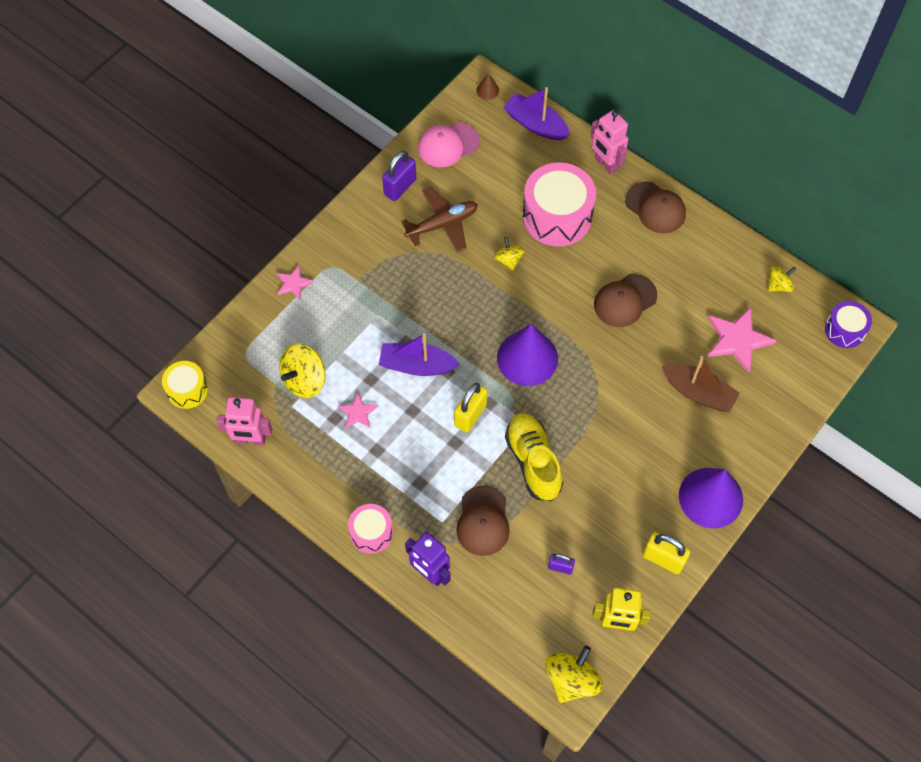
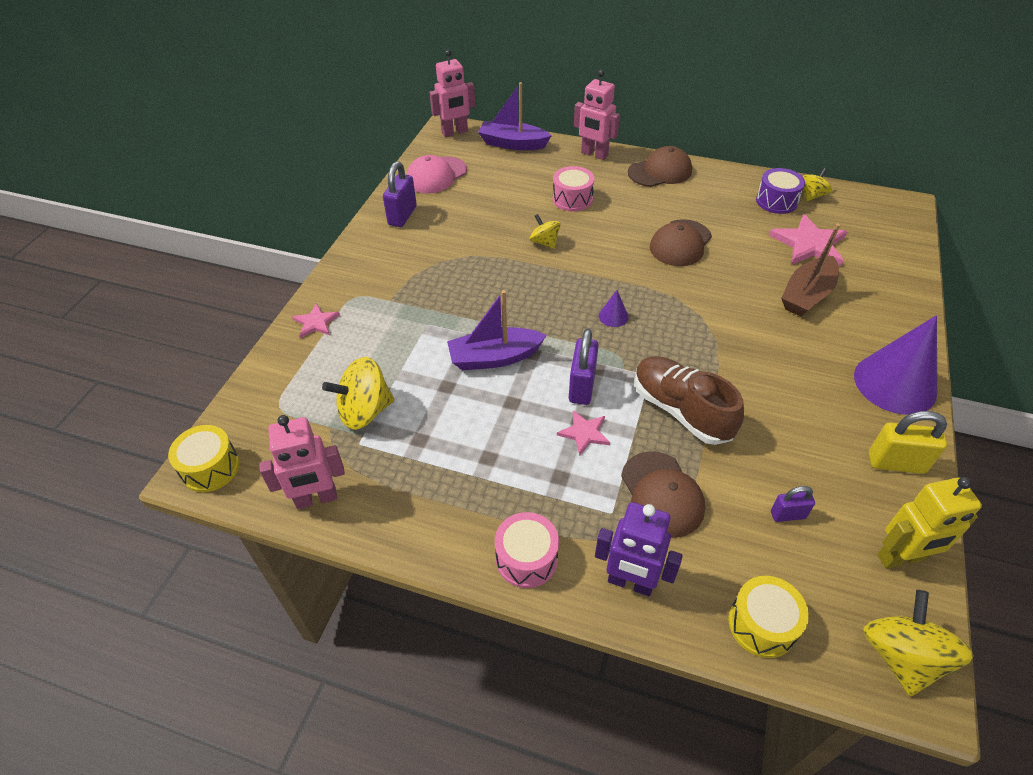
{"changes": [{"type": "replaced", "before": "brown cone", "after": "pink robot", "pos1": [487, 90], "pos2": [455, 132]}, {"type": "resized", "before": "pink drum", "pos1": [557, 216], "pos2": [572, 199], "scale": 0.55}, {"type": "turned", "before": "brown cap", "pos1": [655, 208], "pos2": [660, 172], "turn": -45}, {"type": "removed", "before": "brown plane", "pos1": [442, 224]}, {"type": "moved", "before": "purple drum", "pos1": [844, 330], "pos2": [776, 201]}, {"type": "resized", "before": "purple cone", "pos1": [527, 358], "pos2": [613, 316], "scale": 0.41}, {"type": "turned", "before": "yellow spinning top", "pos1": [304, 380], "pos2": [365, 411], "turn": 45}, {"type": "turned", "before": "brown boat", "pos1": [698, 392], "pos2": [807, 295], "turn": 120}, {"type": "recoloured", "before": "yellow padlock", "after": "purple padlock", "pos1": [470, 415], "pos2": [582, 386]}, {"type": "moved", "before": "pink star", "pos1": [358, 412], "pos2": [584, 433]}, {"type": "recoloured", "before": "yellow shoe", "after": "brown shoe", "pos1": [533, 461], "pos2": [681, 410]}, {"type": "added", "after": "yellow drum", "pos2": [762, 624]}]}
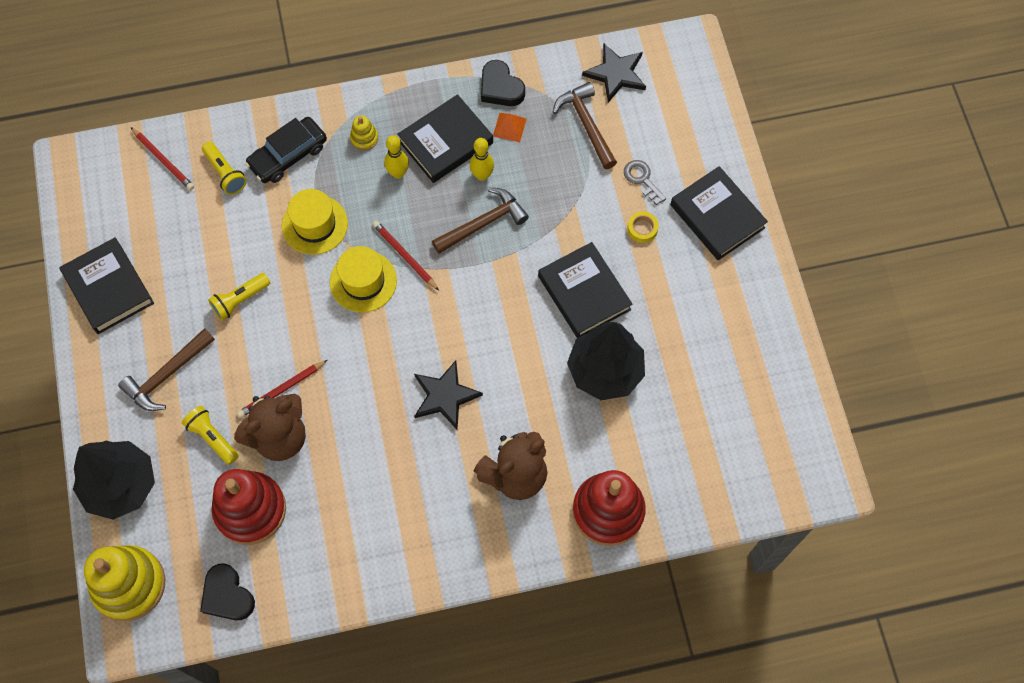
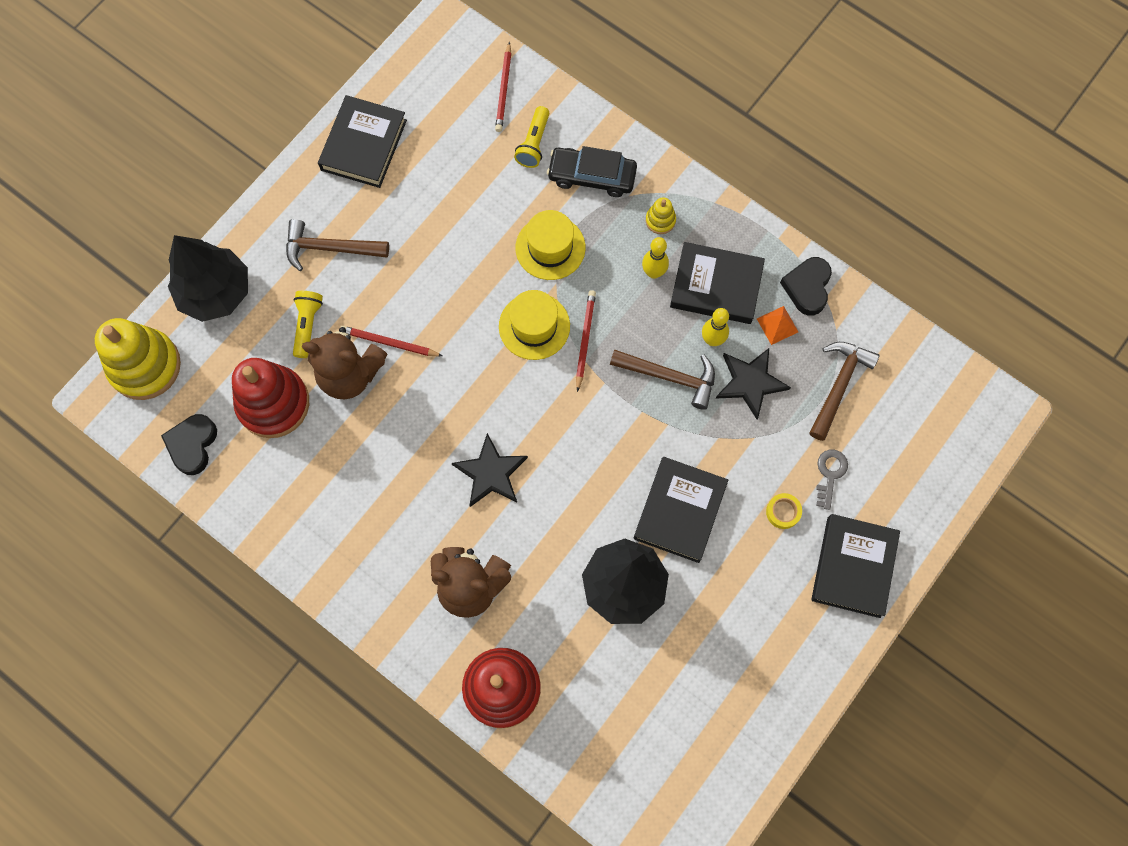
{"changes": [{"type": "moved", "before": "black star", "pos1": [616, 74], "pos2": [750, 382]}, {"type": "removed", "before": "yellow flashlight", "pos1": [240, 300]}]}
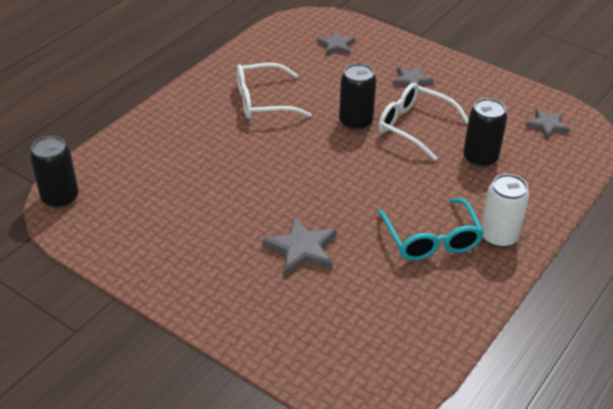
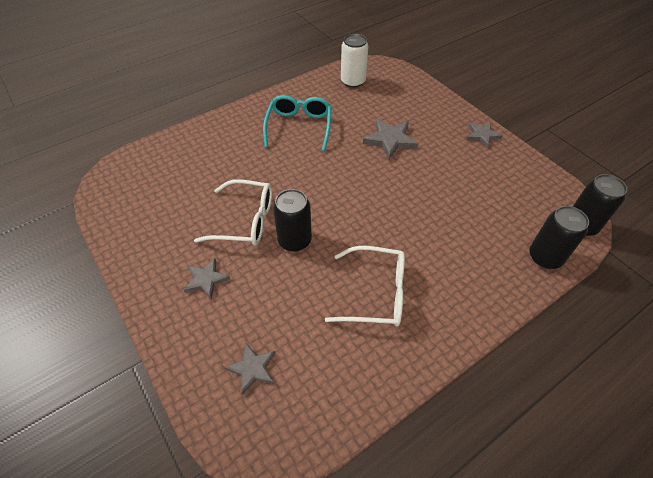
{"changes": [{"type": "turned", "before": "white glasses", "pos1": [414, 126], "pos2": [245, 220], "turn": -45}, {"type": "moved", "before": "black can", "pos1": [480, 157], "pos2": [545, 257]}, {"type": "moved", "before": "grey star", "pos1": [547, 125], "pos2": [482, 135]}, {"type": "moved", "before": "white can", "pos1": [498, 236], "pos2": [353, 81]}]}
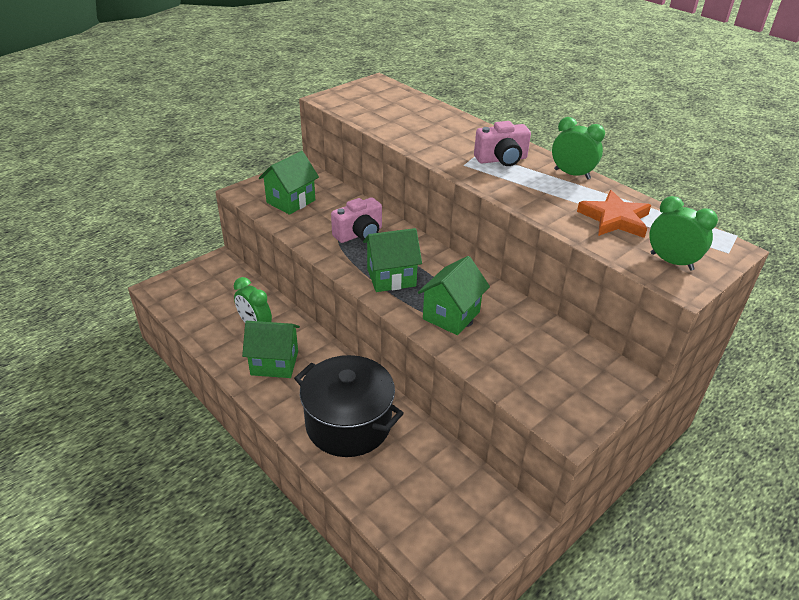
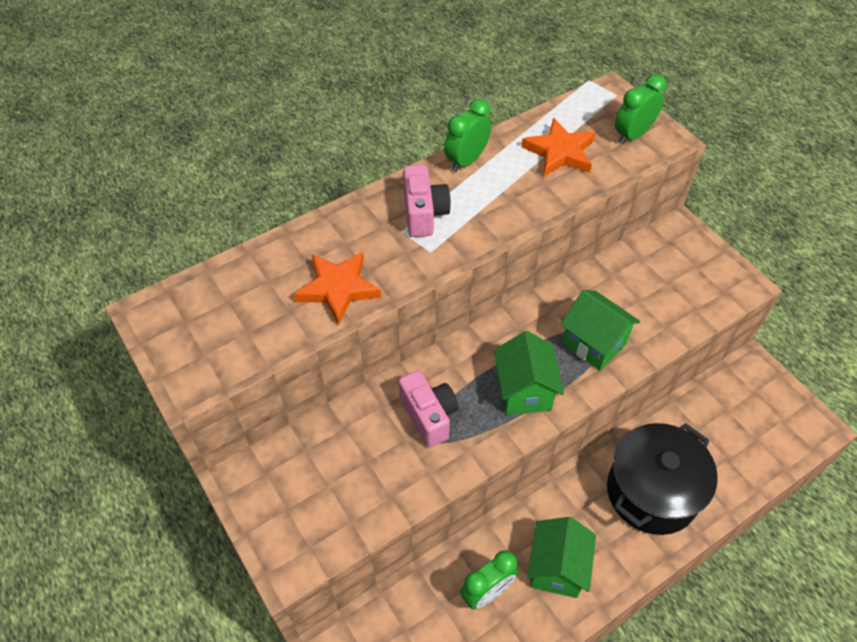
{"changes": [{"type": "removed", "before": "green house", "pos1": [291, 201]}, {"type": "added", "after": "orange star", "pos2": [338, 288]}]}
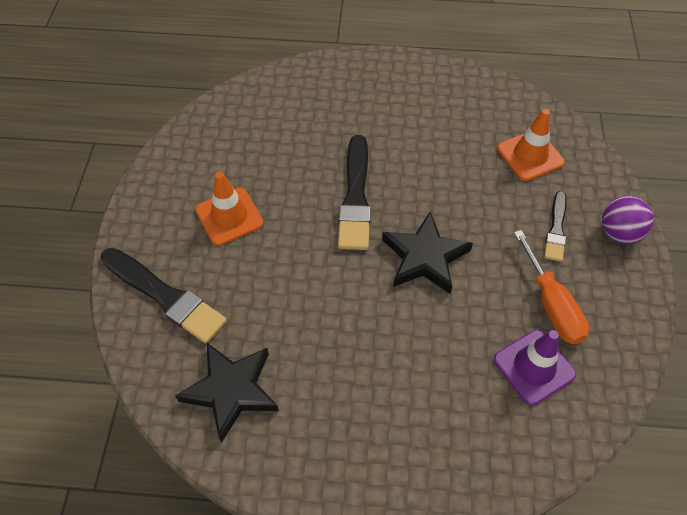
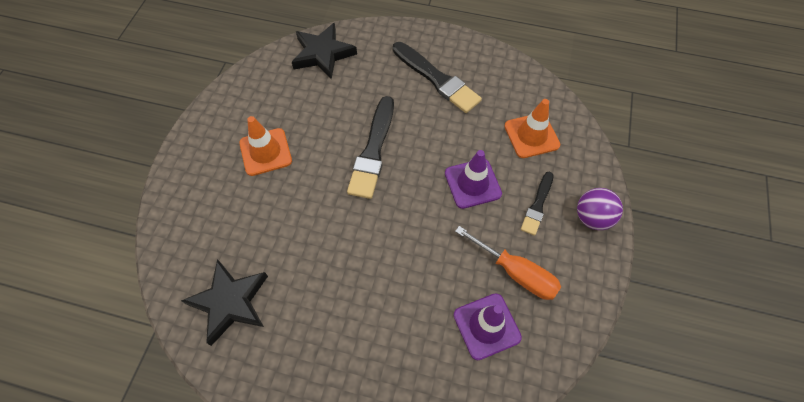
{"changes": [{"type": "moved", "before": "black star", "pos1": [425, 257], "pos2": [323, 54]}, {"type": "turned", "before": "orange screwdriver", "pos1": [551, 305], "pos2": [516, 273], "turn": -45}, {"type": "moved", "before": "black brush", "pos1": [165, 296], "pos2": [437, 79]}, {"type": "added", "after": "purple traffic cone", "pos2": [472, 183]}]}
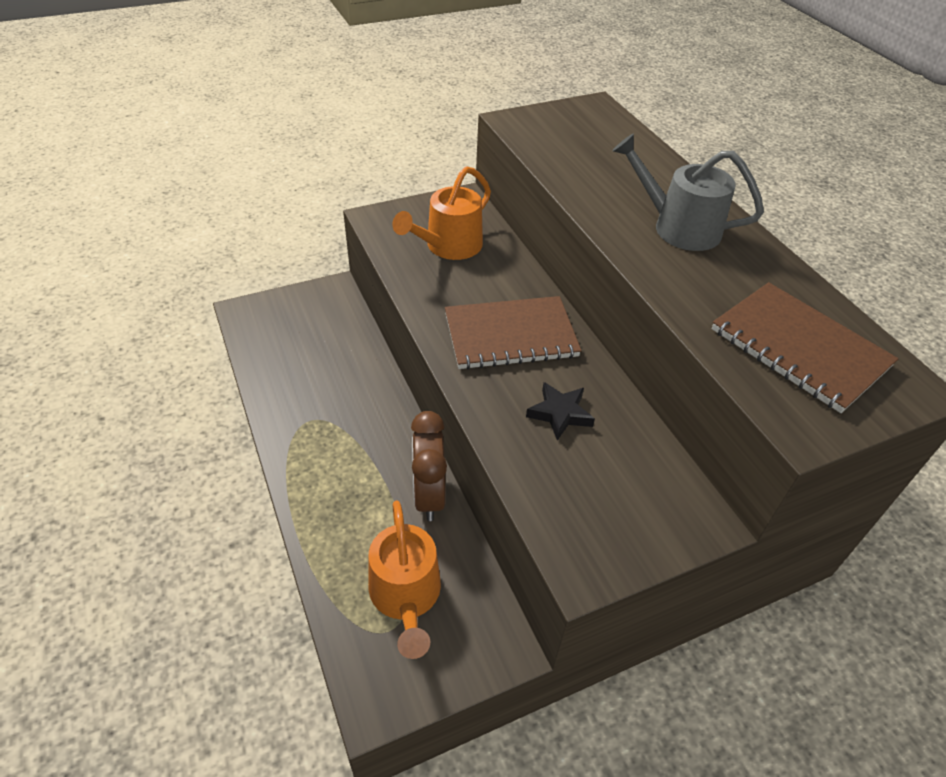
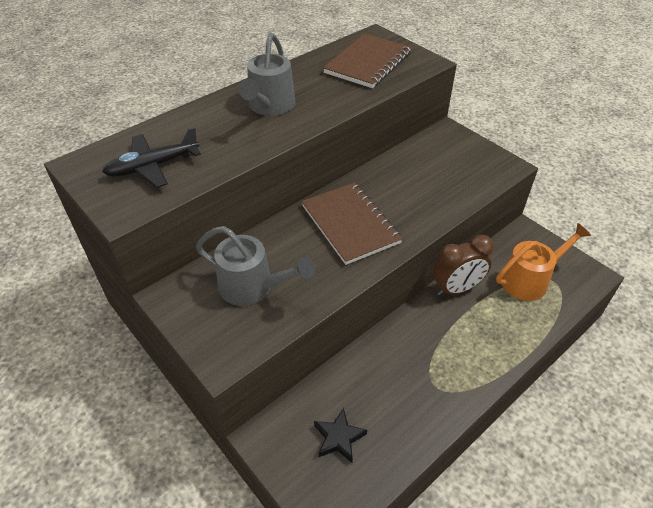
{"changes": [{"type": "recoloured", "before": "orange watering can", "after": "grey watering can", "pos1": [448, 247], "pos2": [253, 287]}, {"type": "moved", "before": "black star", "pos1": [559, 413], "pos2": [339, 438]}, {"type": "added", "after": "black plane", "pos2": [152, 166]}]}
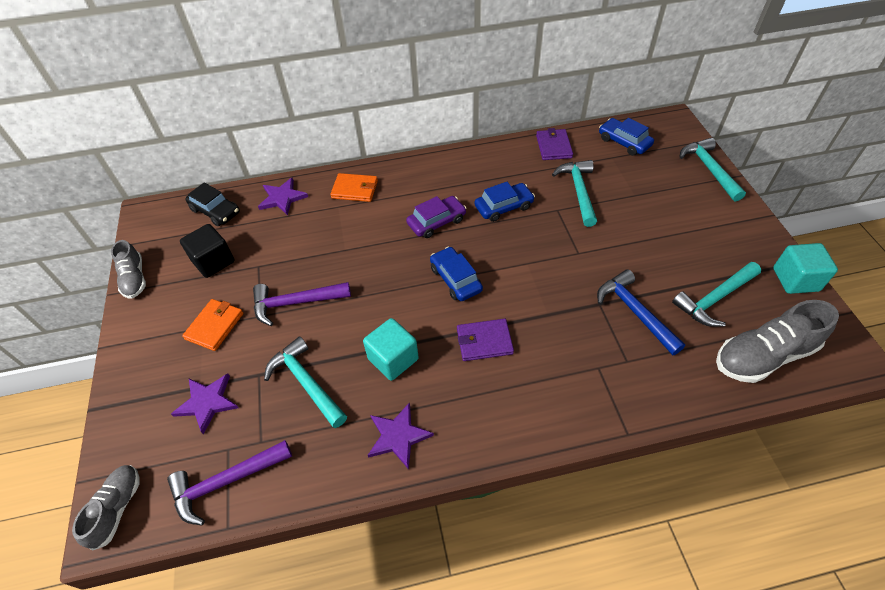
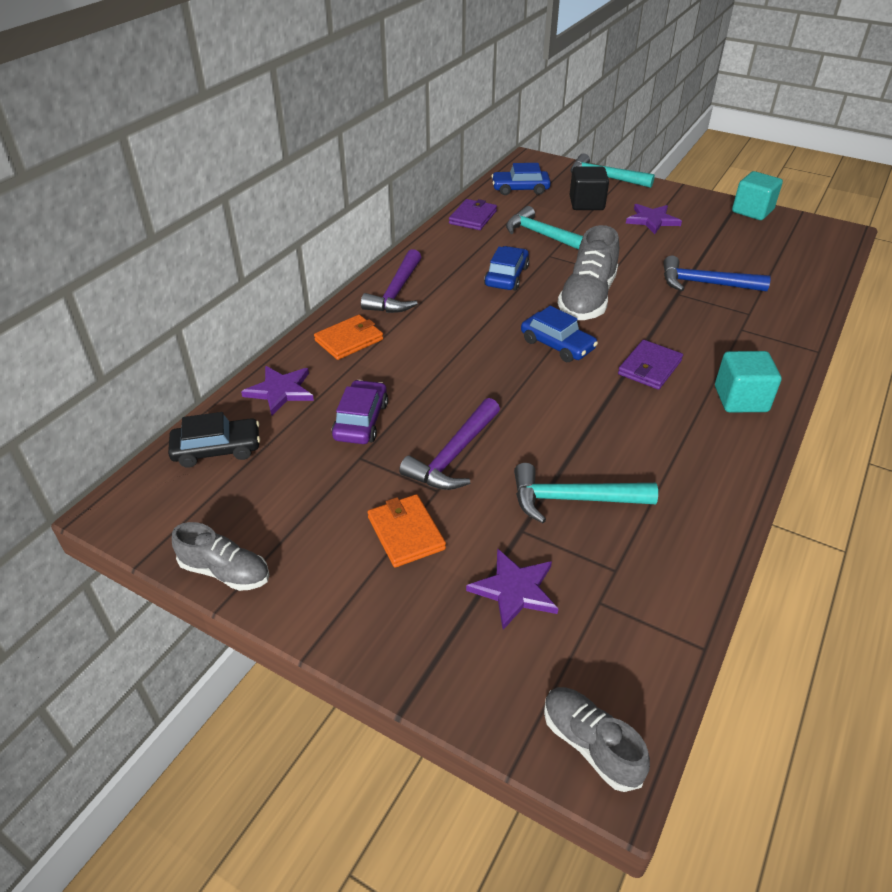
{"changes": [{"type": "turned", "before": "purple wallet", "pos1": [553, 146], "pos2": [473, 217], "turn": 75}, {"type": "moved", "before": "purple car", "pos1": [436, 222], "pos2": [361, 421]}, {"type": "moved", "before": "black cube", "pos1": [213, 261], "pos2": [586, 203]}, {"type": "turned", "before": "blue car", "pos1": [455, 279], "pos2": [557, 345], "turn": -150}, {"type": "removed", "before": "turquoise hammer", "pos1": [715, 299]}, {"type": "moved", "before": "grey shoe", "pos1": [763, 356], "pos2": [587, 299]}, {"type": "moved", "before": "turquoise cube", "pos1": [393, 359], "pos2": [740, 399]}, {"type": "moved", "before": "purple star", "pos1": [398, 436], "pos2": [652, 220]}, {"type": "moved", "before": "purple hammer", "pos1": [226, 482], "pos2": [396, 292]}]}
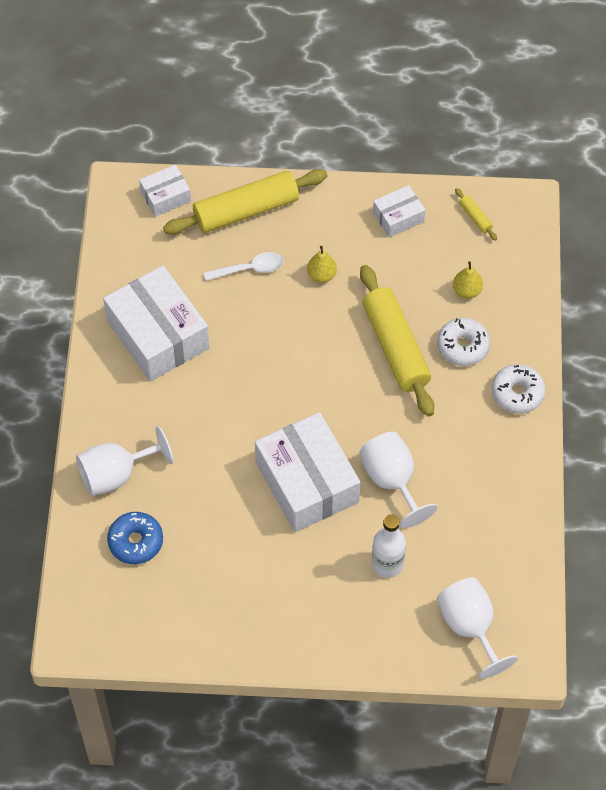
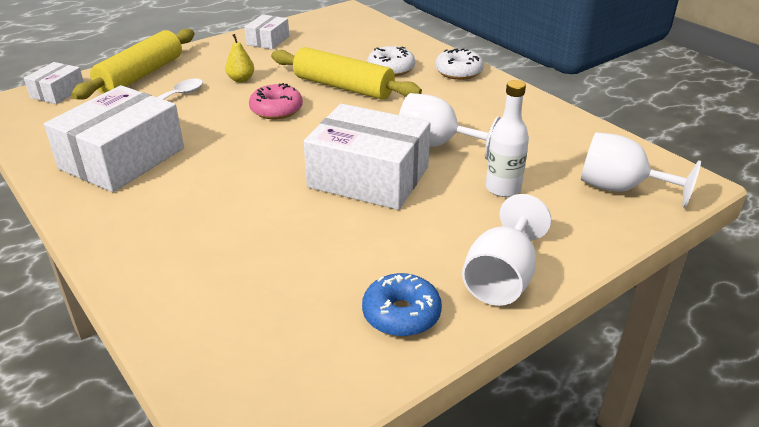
{"changes": [{"type": "removed", "before": "yellow rolling pin", "pos1": [475, 217]}, {"type": "removed", "before": "yellow pear", "pos1": [467, 291]}, {"type": "turned", "before": "white box", "pos1": [158, 335], "pos2": [122, 158], "turn": -75}, {"type": "moved", "before": "white goblet", "pos1": [116, 474], "pos2": [502, 278]}, {"type": "moved", "before": "blue donut", "pos1": [135, 542], "pos2": [401, 314]}, {"type": "added", "after": "pink donut", "pos2": [276, 110]}]}
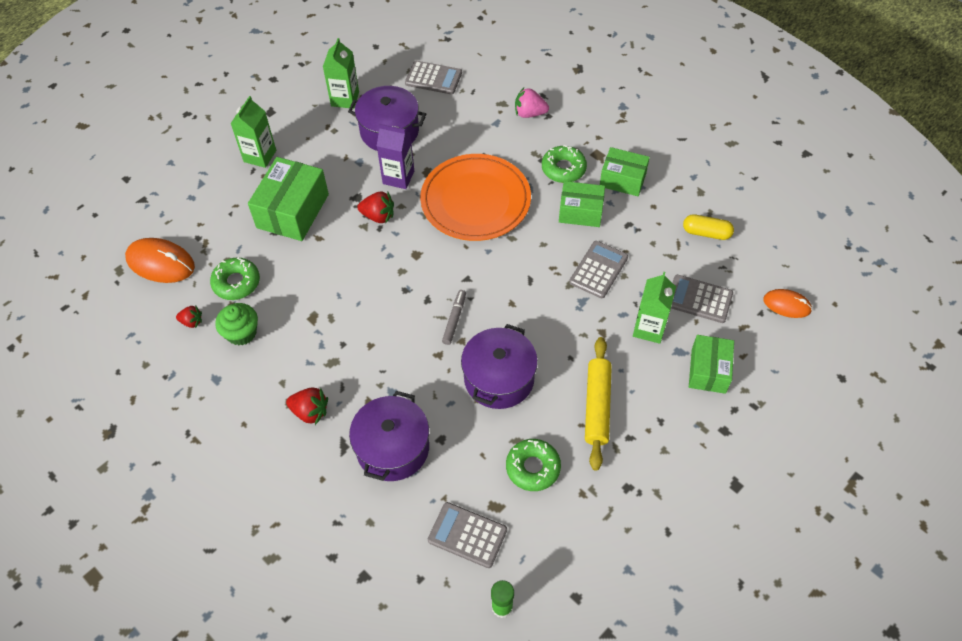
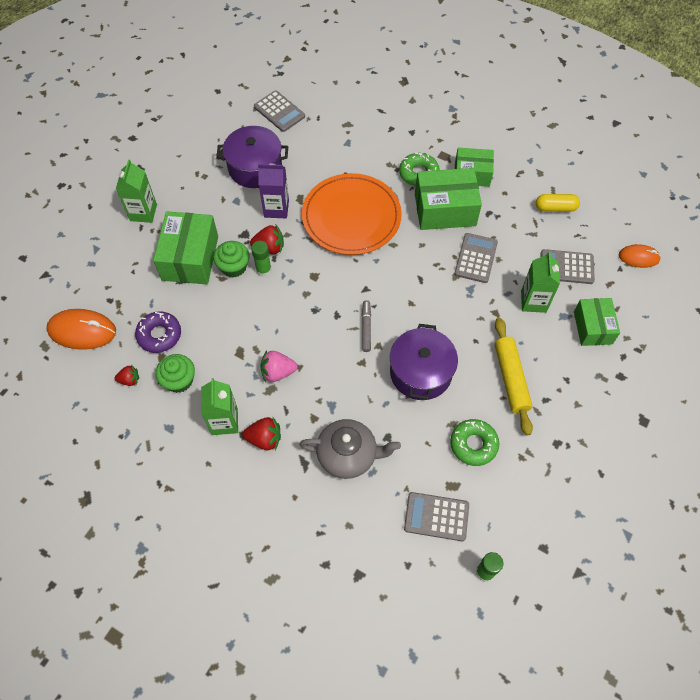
{"changes": [{"type": "moved", "before": "green carton", "pos1": [345, 99], "pos2": [224, 422]}, {"type": "turned", "before": "grey calculator", "pos1": [433, 78], "pos2": [279, 111], "turn": 45}, {"type": "moved", "before": "pink strawberry", "pos1": [529, 113], "pos2": [278, 372]}, {"type": "resized", "before": "green box", "pos1": [580, 212], "pos2": [445, 210], "scale": 1.55}, {"type": "recoloured", "before": "green donut", "after": "purple donut", "pos1": [236, 283], "pos2": [159, 335]}, {"type": "replaced", "before": "purple pot", "after": "grey teapot", "pos1": [393, 448], "pos2": [348, 455]}, {"type": "added", "after": "green cupcake", "pos2": [234, 267]}, {"type": "added", "after": "green glue stick", "pos2": [263, 270]}]}
